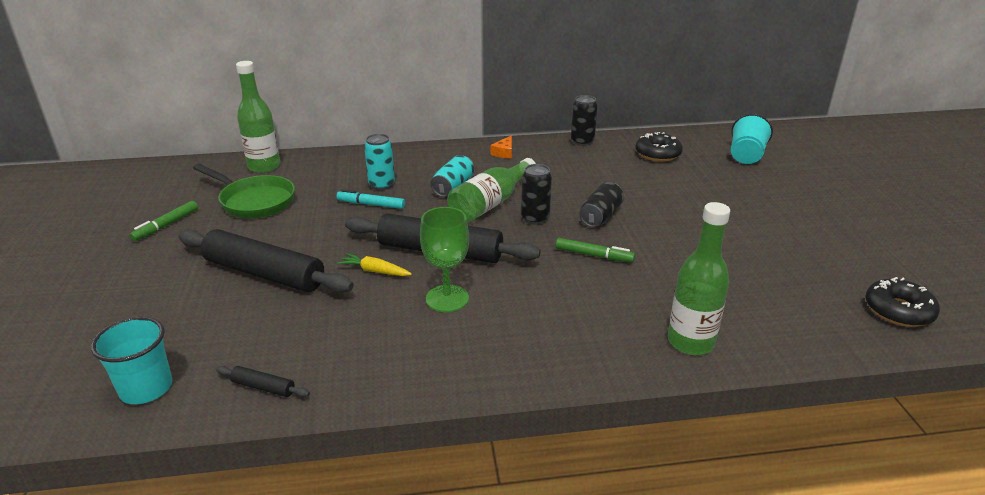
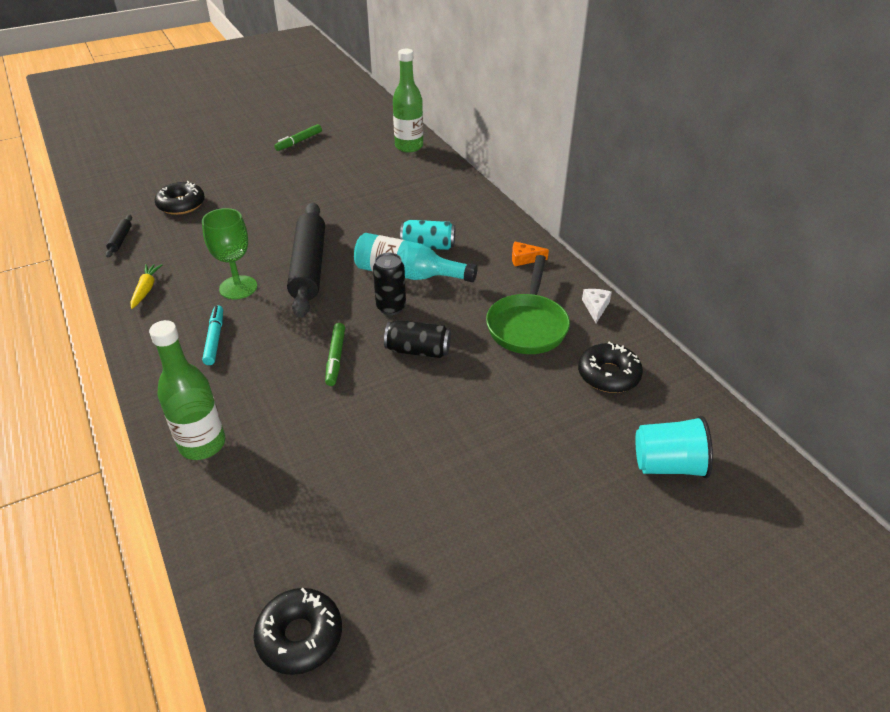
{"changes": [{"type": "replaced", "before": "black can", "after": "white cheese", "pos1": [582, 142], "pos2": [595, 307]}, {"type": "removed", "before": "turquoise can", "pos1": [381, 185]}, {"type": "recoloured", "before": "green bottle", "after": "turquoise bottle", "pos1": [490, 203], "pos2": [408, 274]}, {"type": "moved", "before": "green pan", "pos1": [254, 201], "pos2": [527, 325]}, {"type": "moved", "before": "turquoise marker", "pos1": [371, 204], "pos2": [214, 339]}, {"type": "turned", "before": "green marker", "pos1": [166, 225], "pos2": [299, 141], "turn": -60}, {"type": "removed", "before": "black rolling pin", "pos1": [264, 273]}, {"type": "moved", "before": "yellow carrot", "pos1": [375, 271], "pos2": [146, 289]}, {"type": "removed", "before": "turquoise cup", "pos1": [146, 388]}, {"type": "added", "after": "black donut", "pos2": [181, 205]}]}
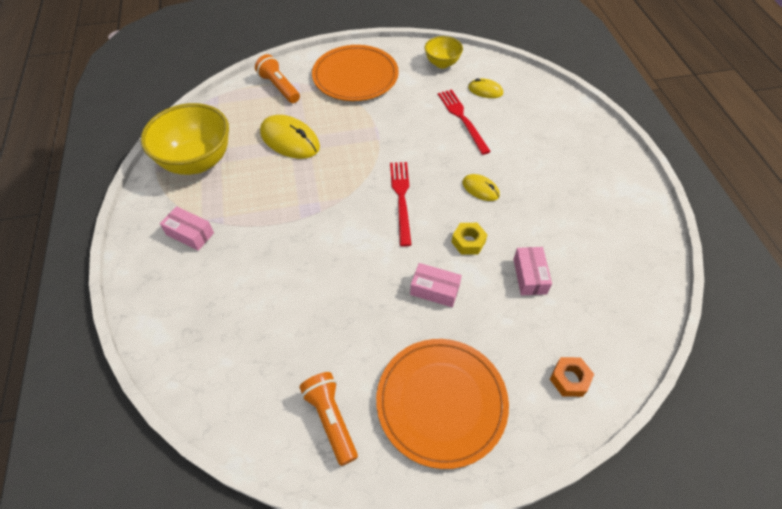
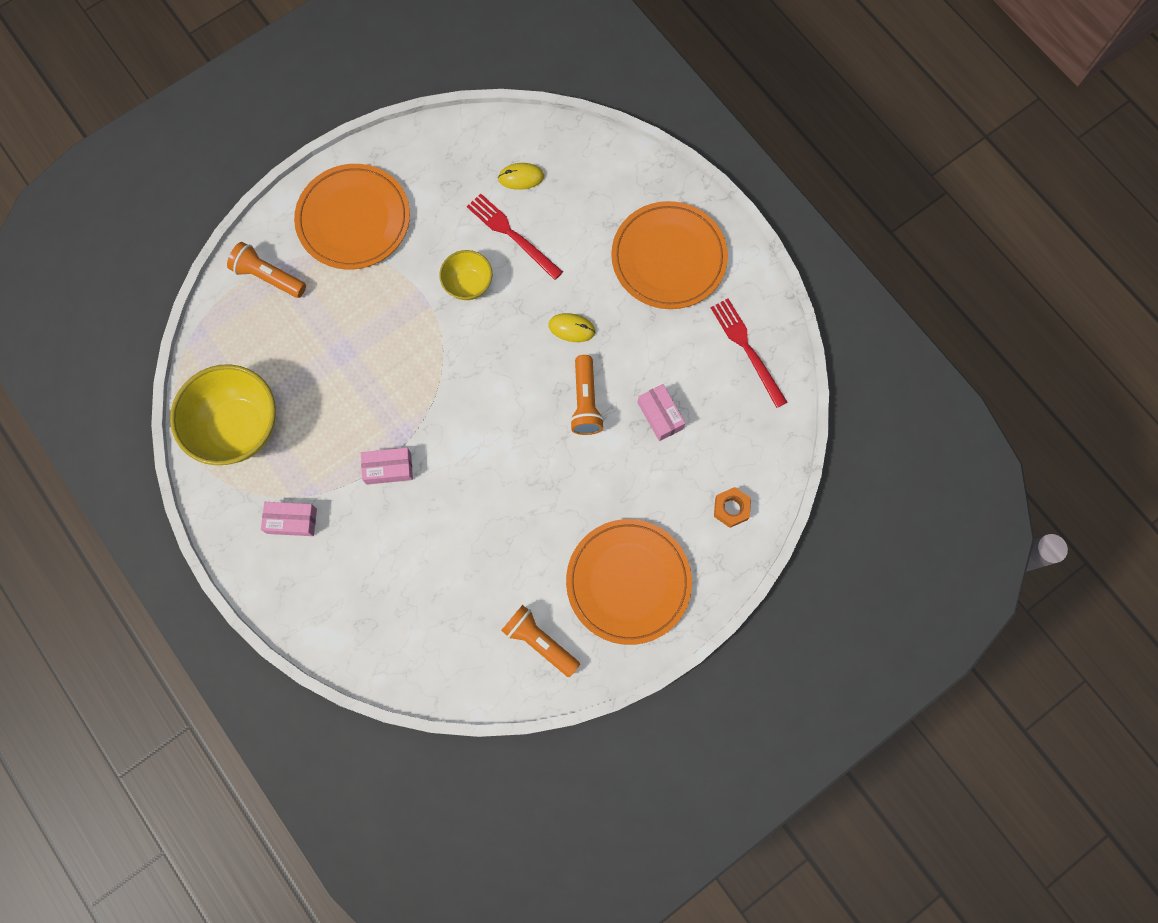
{"changes": [{"type": "moved", "before": "yellow bowl", "pos1": [442, 63], "pos2": [468, 284]}, {"type": "removed", "before": "yellow mouse", "pos1": [290, 140]}, {"type": "moved", "before": "red fork", "pos1": [401, 199], "pos2": [747, 349]}, {"type": "replaced", "before": "yellow nut", "after": "orange flashlight", "pos1": [468, 242], "pos2": [585, 402]}, {"type": "moved", "before": "pink box", "pos1": [434, 290], "pos2": [388, 468]}, {"type": "added", "after": "orange plate", "pos2": [668, 258]}]}
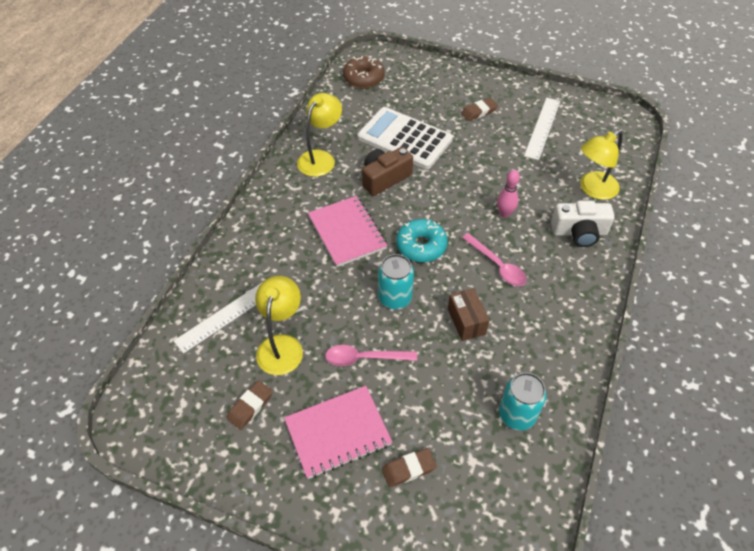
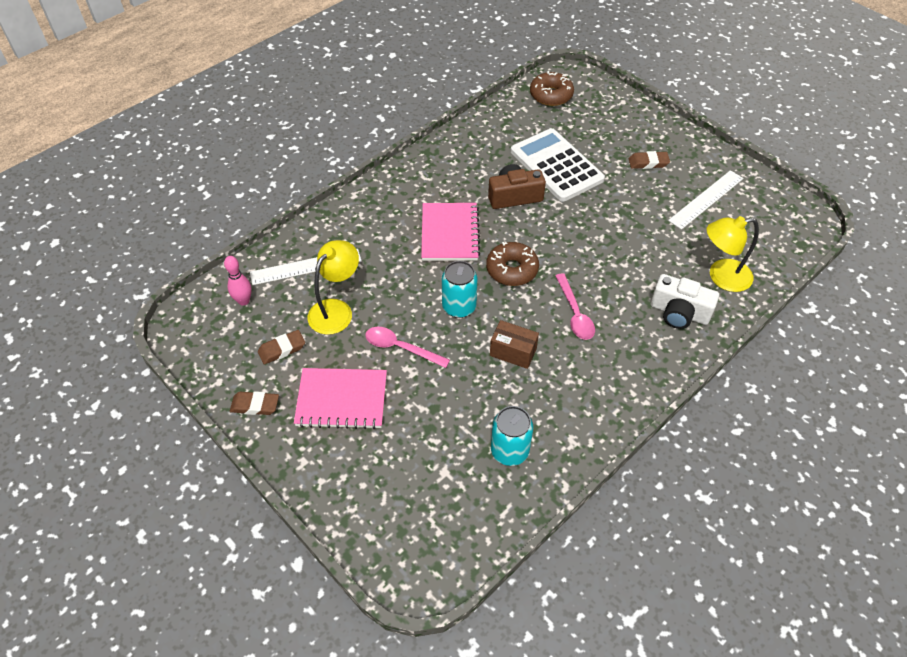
{"changes": [{"type": "removed", "before": "yellow lamp", "pos1": [320, 158]}, {"type": "moved", "before": "pink bowling pin", "pos1": [504, 214], "pos2": [244, 301]}, {"type": "recoloured", "before": "turquoise donut", "after": "brown donut", "pos1": [421, 246], "pos2": [512, 269]}, {"type": "turned", "before": "brown box", "pos1": [466, 321], "pos2": [513, 352], "turn": -75}, {"type": "moved", "before": "brown eraser", "pos1": [408, 469], "pos2": [255, 405]}]}
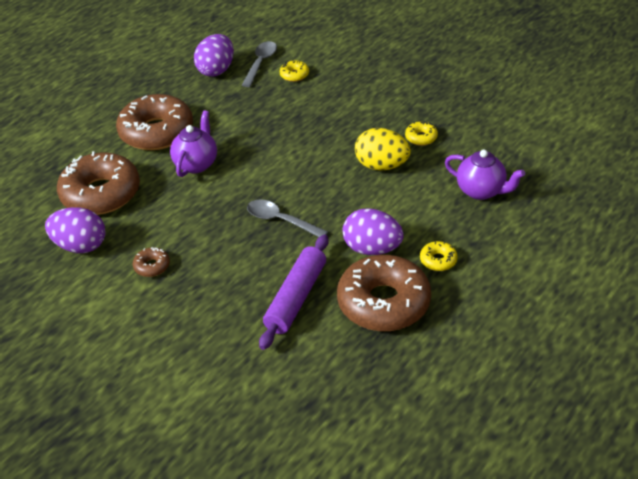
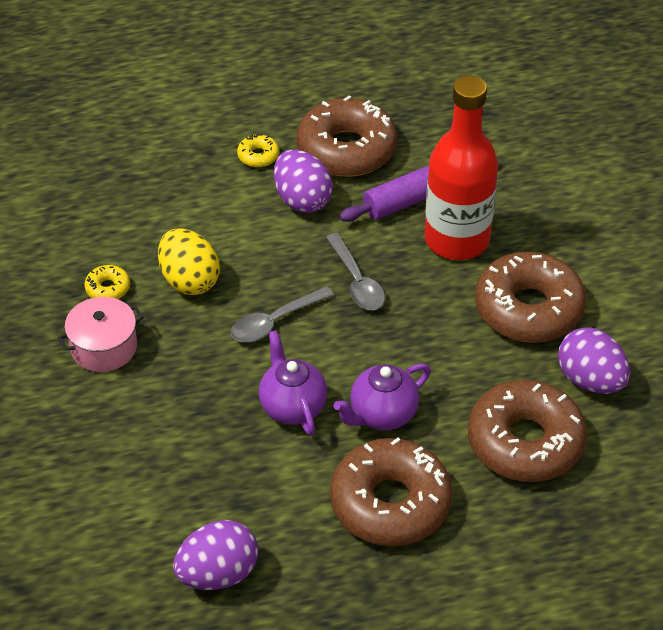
{"changes": [{"type": "moved", "before": "grey spoon", "pos1": [260, 63], "pos2": [275, 322]}, {"type": "removed", "before": "yellow donut", "pos1": [294, 75]}, {"type": "moved", "before": "purple teapot", "pos1": [481, 191], "pos2": [292, 406]}, {"type": "resized", "before": "brown donut", "pos1": [152, 266], "pos2": [528, 309], "scale": 2.4}, {"type": "added", "after": "red bottle", "pos2": [457, 240]}, {"type": "added", "after": "pink pot", "pos2": [104, 347]}]}
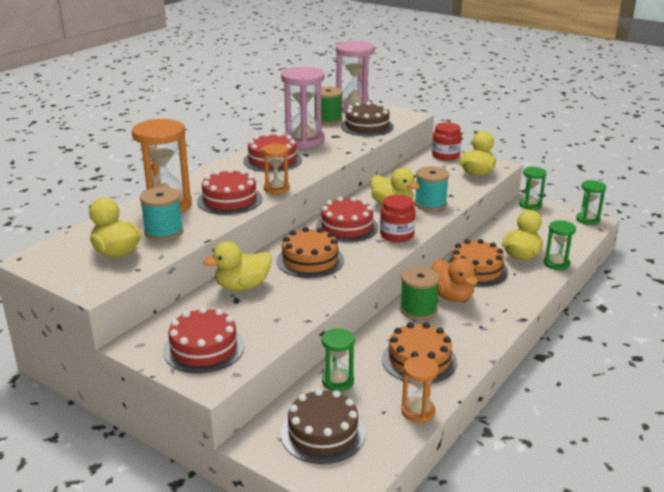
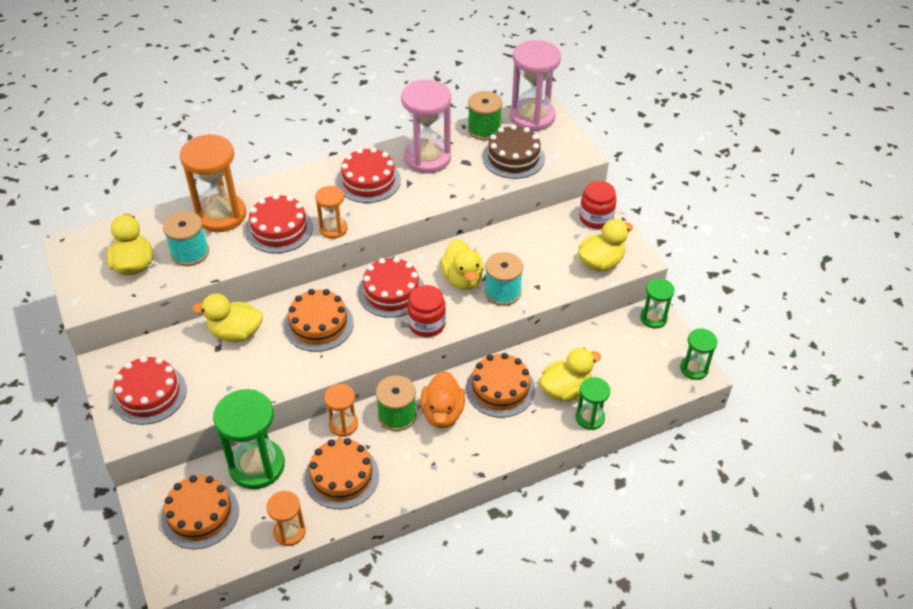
{"changes": [{"type": "resized", "before": "green hourglass", "pos1": [337, 381], "pos2": [257, 465], "scale": 1.82}, {"type": "recoloured", "before": "brown cake", "after": "orange cake", "pos1": [323, 433], "pos2": [200, 514]}, {"type": "added", "after": "orange hourglass", "pos2": [343, 424]}]}
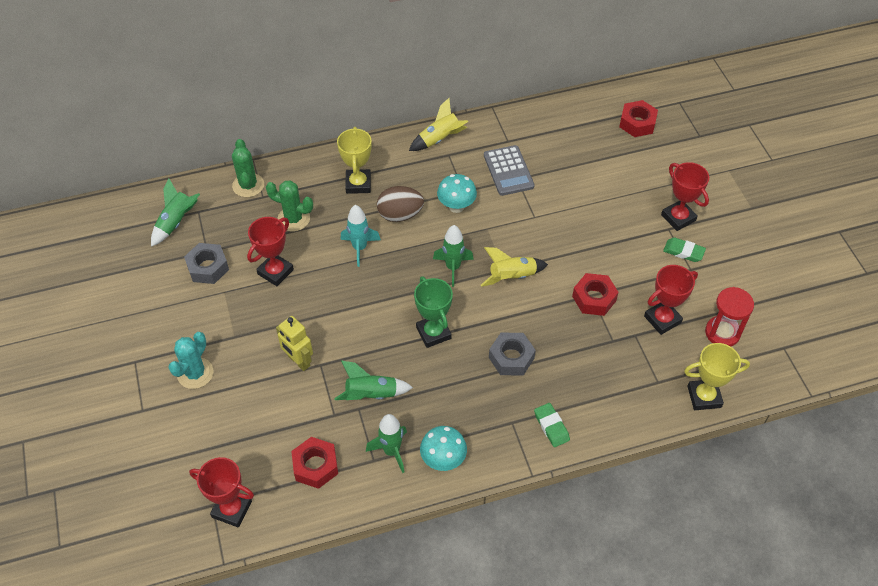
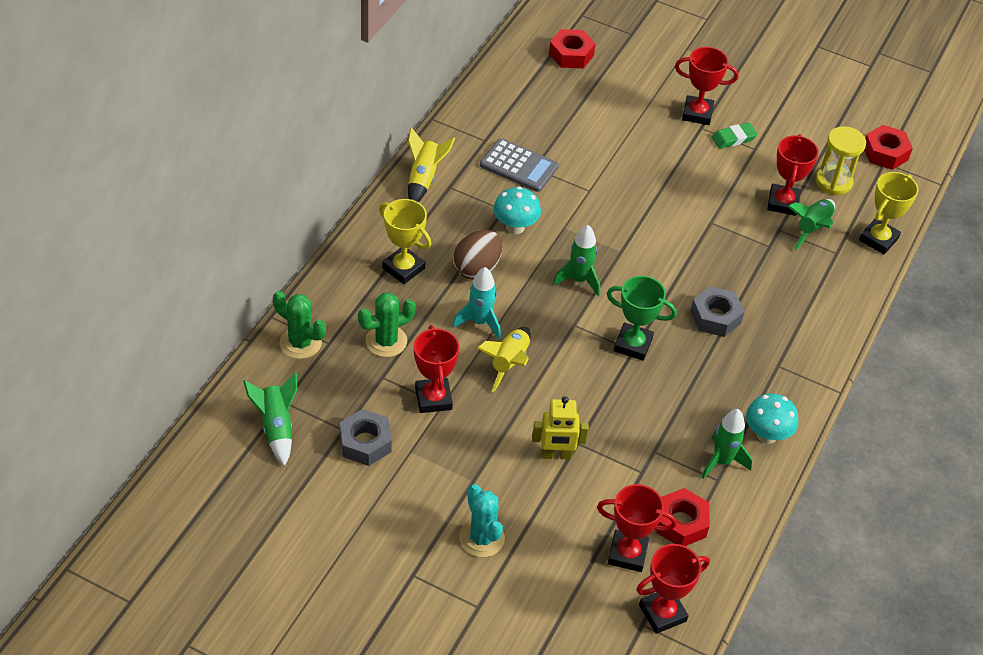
{"changes": [{"type": "moved", "before": "yellow rocket", "pos1": [512, 277], "pos2": [509, 363]}, {"type": "moved", "before": "red nut", "pos1": [594, 298], "pos2": [885, 153]}, {"type": "recoloured", "before": "red hourglass", "after": "yellow hourglass", "pos1": [722, 333], "pos2": [833, 182]}, {"type": "moved", "before": "green rocket", "pos1": [371, 395], "pos2": [812, 228]}, {"type": "removed", "before": "green eraser", "pos1": [551, 426]}, {"type": "added", "after": "red trophy", "pos2": [627, 554]}]}
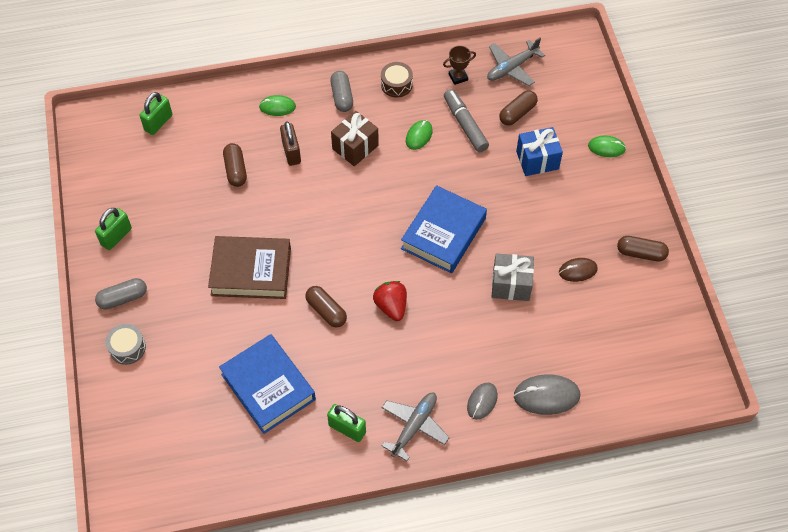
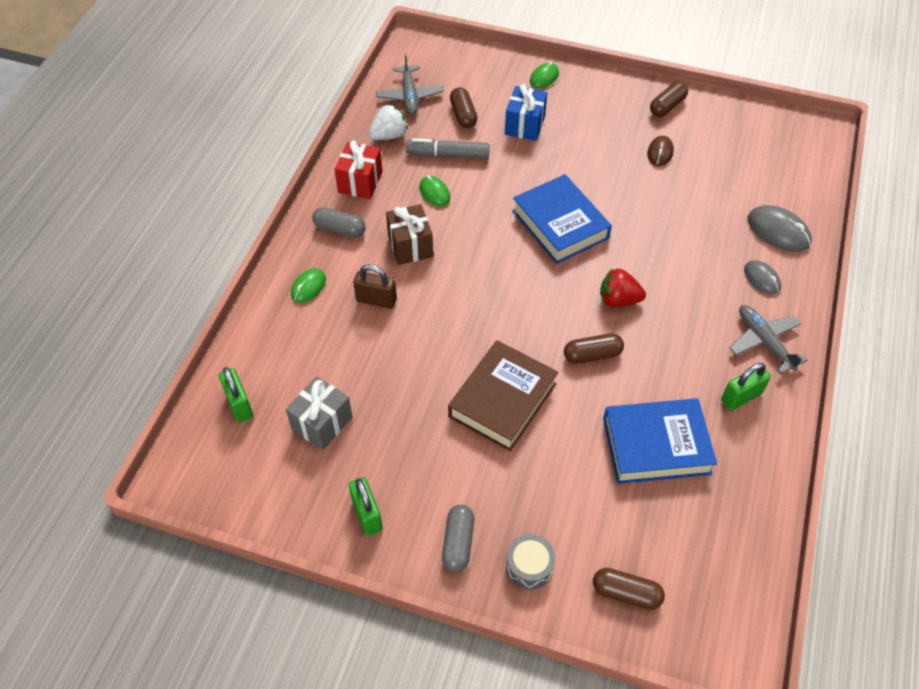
{"changes": [{"type": "replaced", "before": "brown trophy", "after": "white strawberry", "pos1": [458, 77], "pos2": [389, 135]}, {"type": "replaced", "before": "brown drum", "after": "red gift", "pos1": [396, 84], "pos2": [360, 182]}, {"type": "moved", "before": "brown capsule", "pos1": [235, 170], "pos2": [626, 593]}, {"type": "moved", "before": "grey gift", "pos1": [511, 285], "pos2": [322, 423]}, {"type": "turned", "before": "grey mouse", "pos1": [546, 395], "pos2": [778, 231], "turn": -75}]}
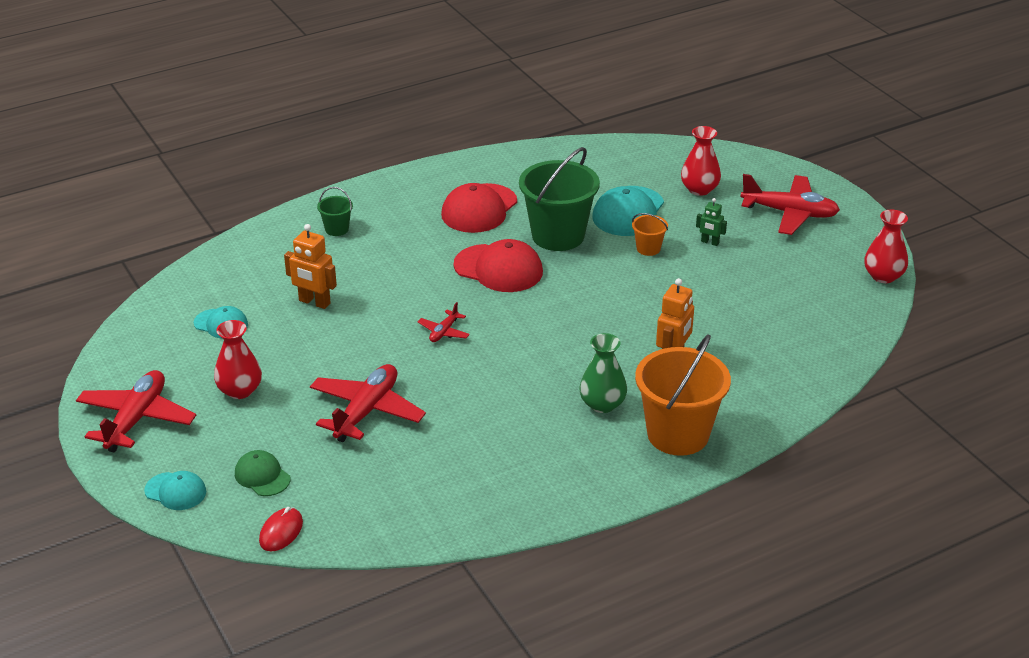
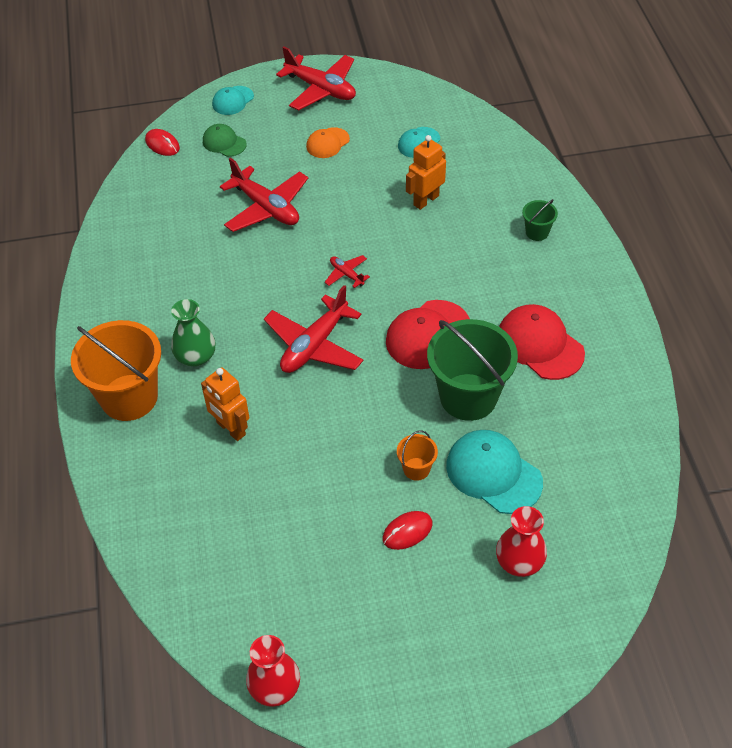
{"changes": [{"type": "moved", "before": "red plane", "pos1": [789, 213], "pos2": [314, 345]}, {"type": "replaced", "before": "green robot", "after": "red mouse", "pos1": [710, 242], "pos2": [407, 531]}, {"type": "replaced", "before": "red vase", "after": "orange cap", "pos1": [240, 390], "pos2": [327, 143]}, {"type": "turned", "before": "green cap", "pos1": [262, 476], "pos2": [224, 143], "turn": -120}]}
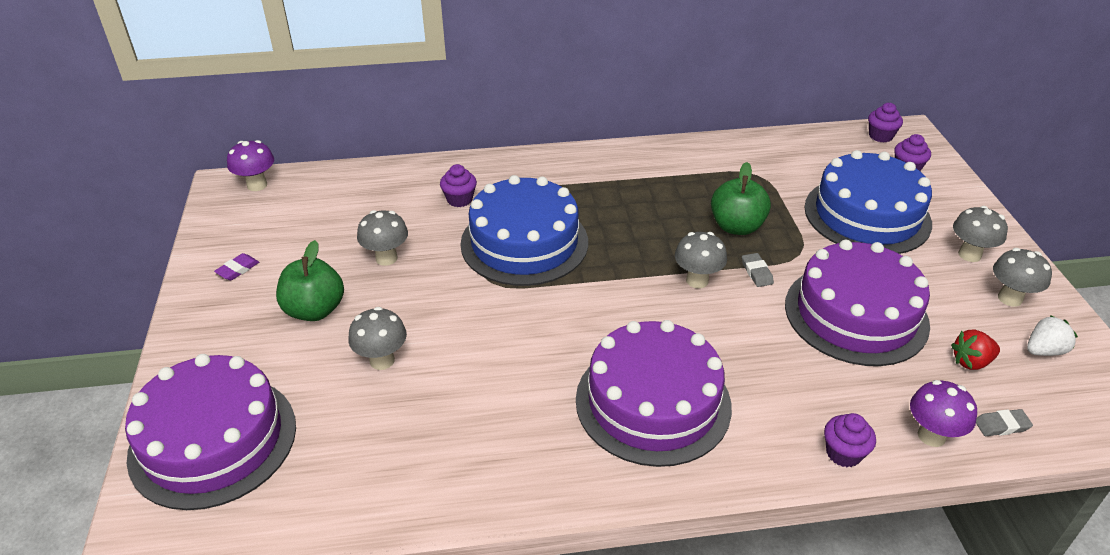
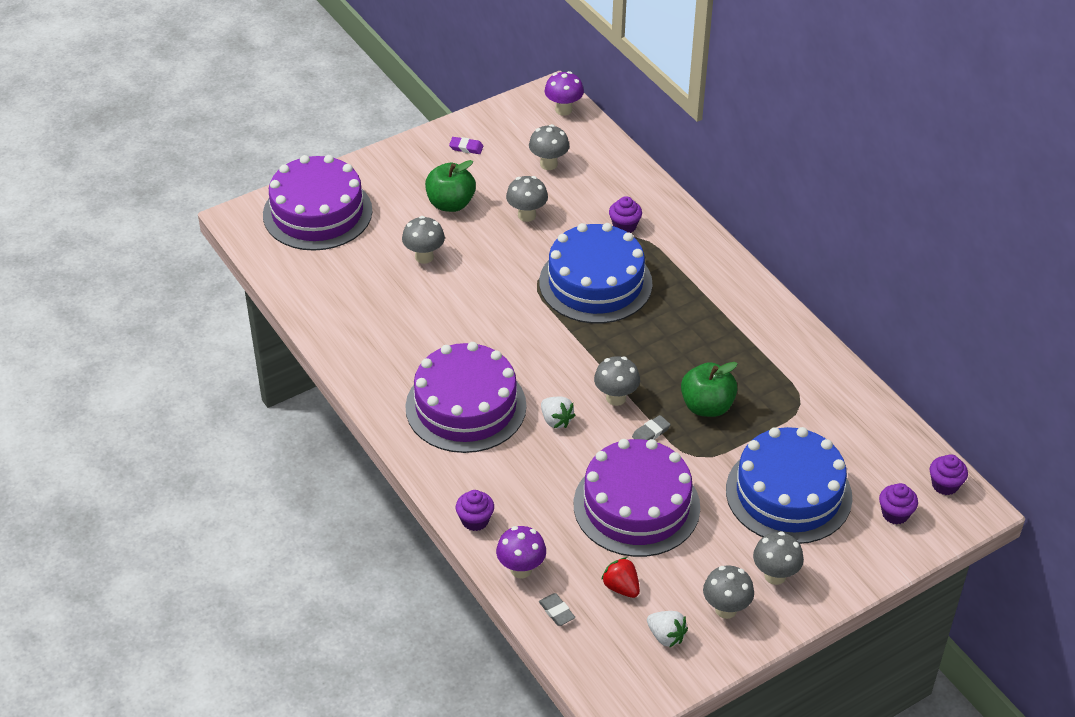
{"changes": [{"type": "added", "after": "grey mushroom", "pos2": [548, 164]}, {"type": "added", "after": "white strawberry", "pos2": [556, 420]}]}
